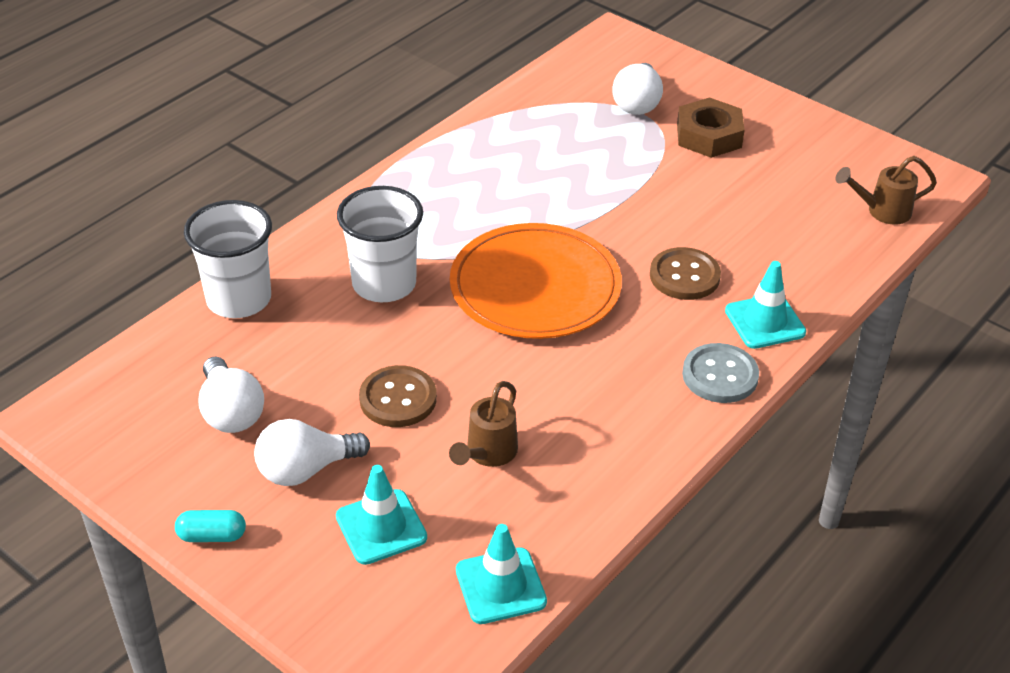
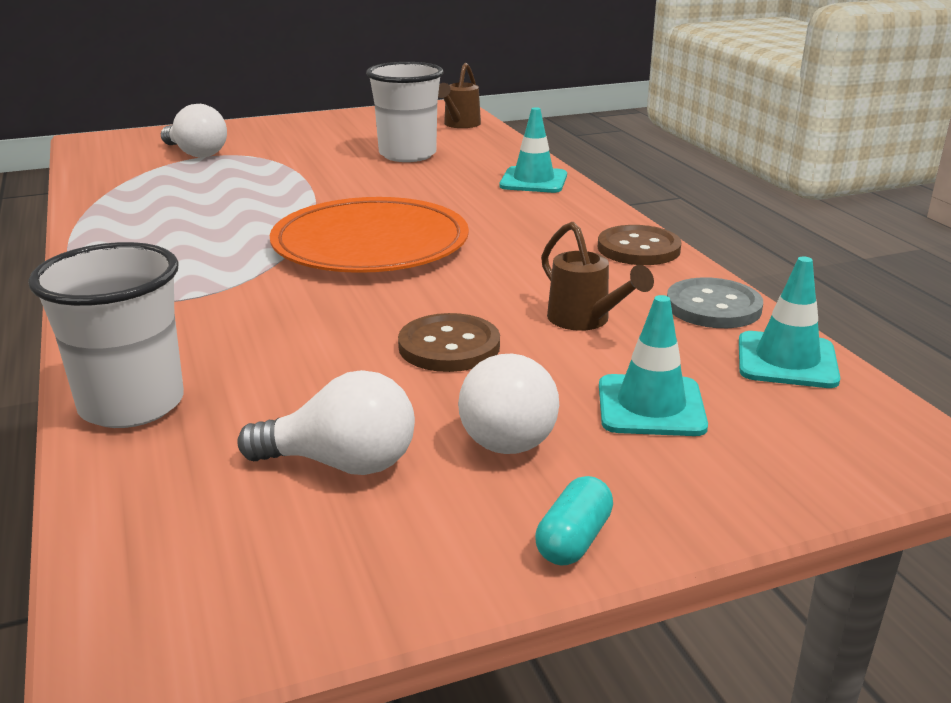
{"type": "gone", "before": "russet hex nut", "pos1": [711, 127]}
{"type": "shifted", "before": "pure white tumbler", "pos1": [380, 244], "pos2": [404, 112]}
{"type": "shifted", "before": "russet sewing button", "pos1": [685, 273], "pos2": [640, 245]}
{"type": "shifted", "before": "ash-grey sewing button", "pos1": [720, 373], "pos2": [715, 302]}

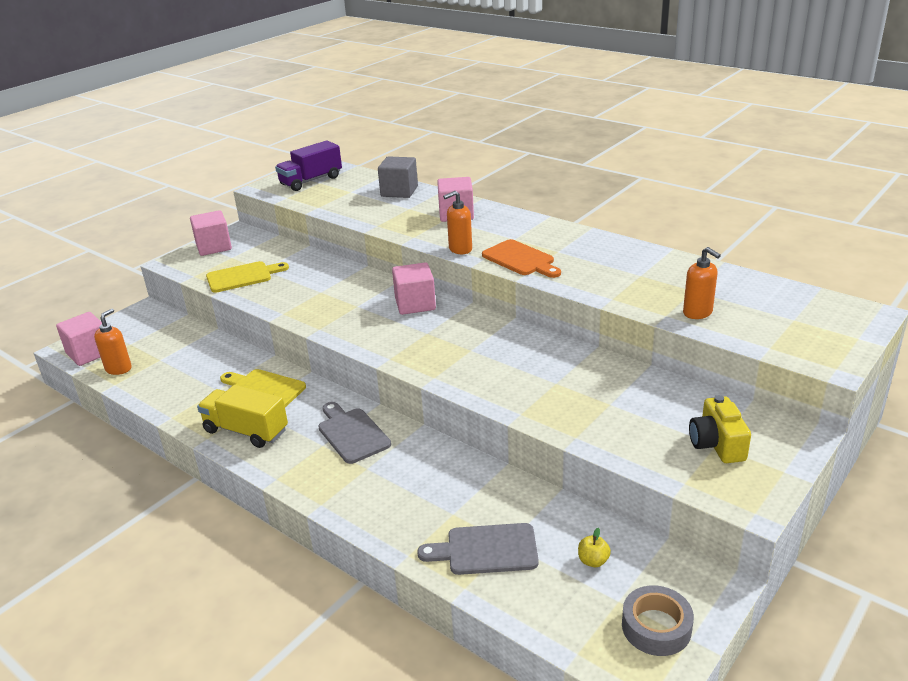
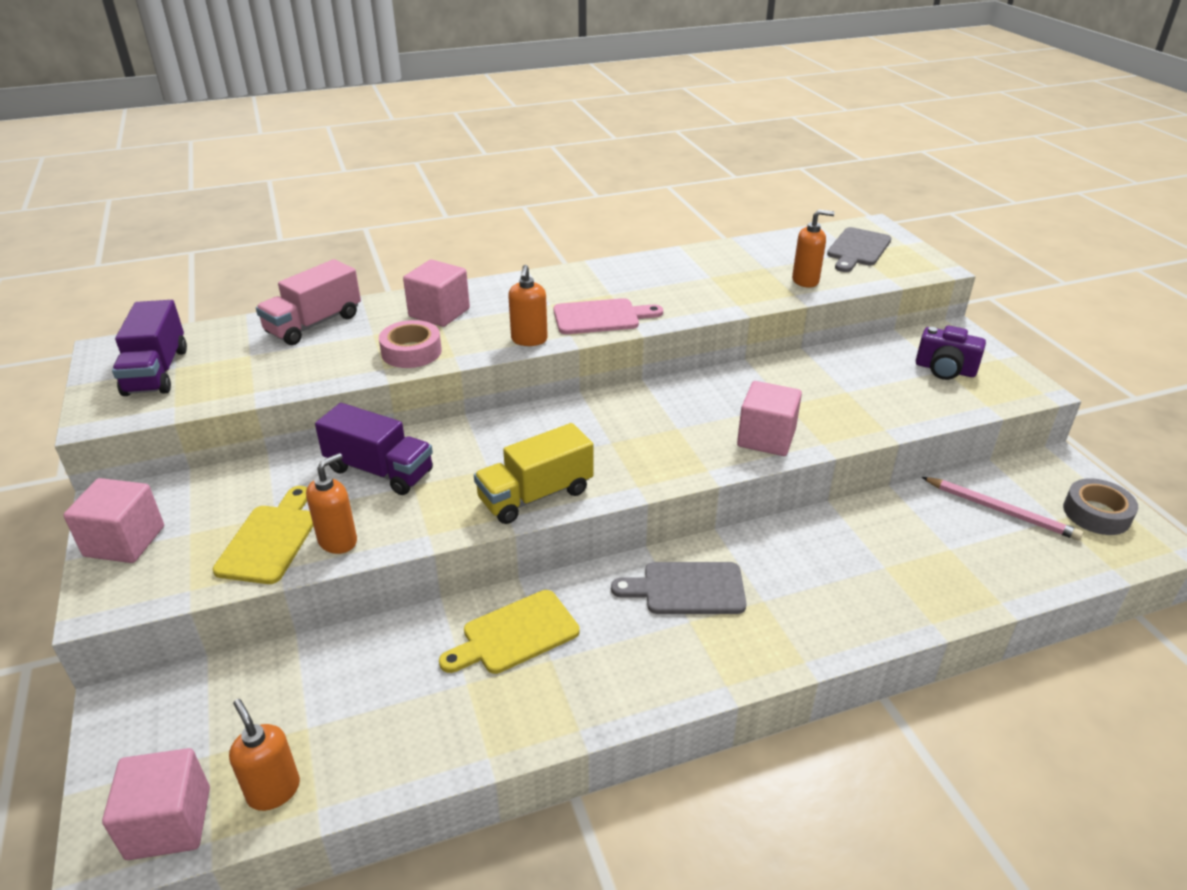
{"type": "swapped", "before": "ash-grey block", "after": "rose-pink truck", "pos1": [398, 177], "pos2": [308, 302]}
{"type": "repainted", "before": "orange chopping board", "after": "rose-pink chopping board", "pos1": [521, 258], "pos2": [608, 316]}
{"type": "shifted", "before": "rose-pink block", "pos1": [414, 288], "pos2": [769, 418]}
{"type": "shifted", "before": "golden truck", "pos1": [242, 416], "pos2": [534, 473]}
{"type": "repainted", "before": "golden compact camera", "after": "purple compact camera", "pos1": [720, 429], "pos2": [951, 352]}
{"type": "shifted", "before": "ash-grey chopping board", "pos1": [478, 549], "pos2": [859, 249]}
{"type": "swapped", "before": "golden toy apple", "after": "rose-pink pencil", "pos1": [594, 547], "pos2": [1002, 508]}
{"type": "new", "after": "rose-pink sticky tape", "pos2": [410, 344]}
{"type": "new", "after": "purple truck", "pos2": [374, 449]}
{"type": "new", "after": "orange pump bottle", "pos2": [331, 503]}

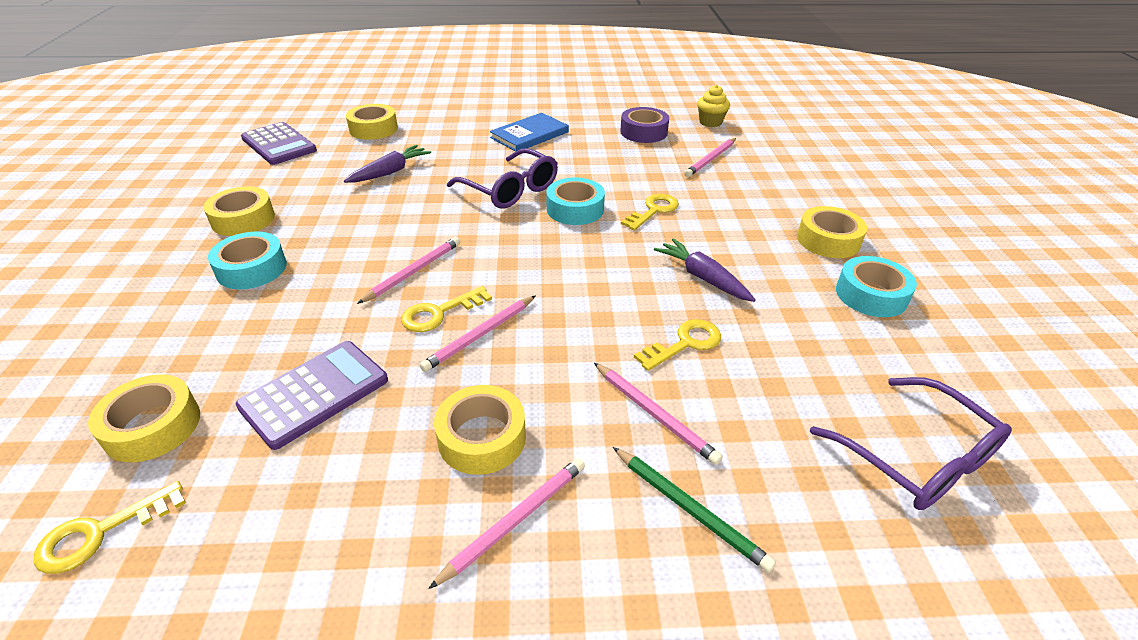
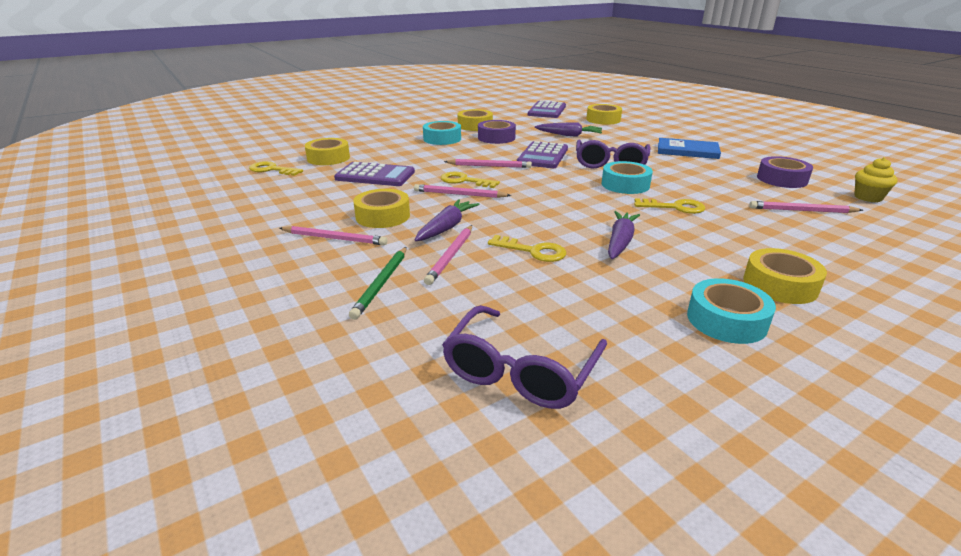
{"type": "new", "after": "purple sticky tape", "pos2": [497, 132]}
{"type": "new", "after": "purple pocket calculator", "pos2": [542, 154]}
{"type": "new", "after": "purple toy carrot", "pos2": [447, 220]}

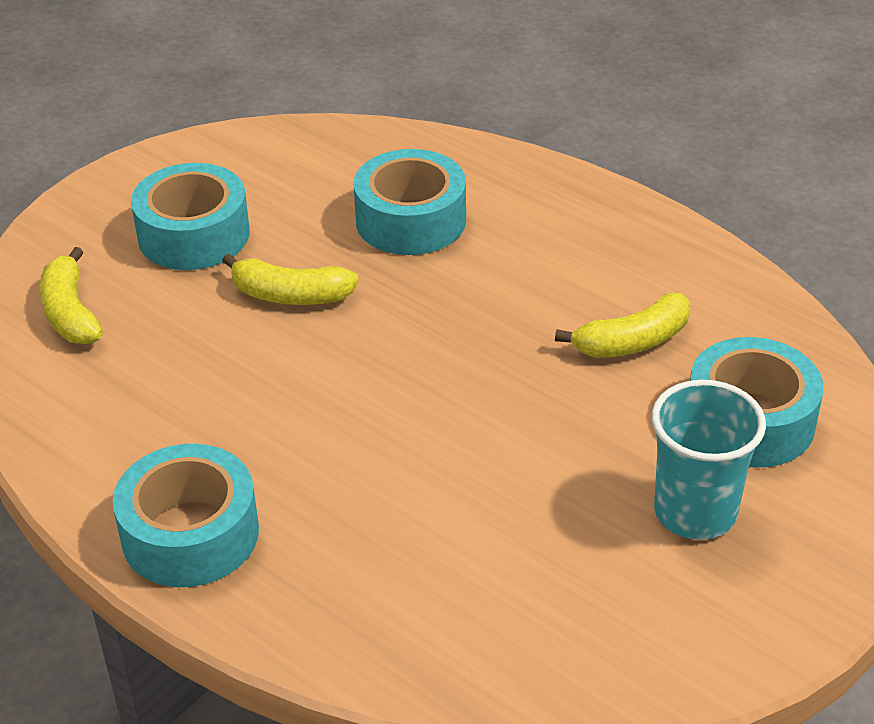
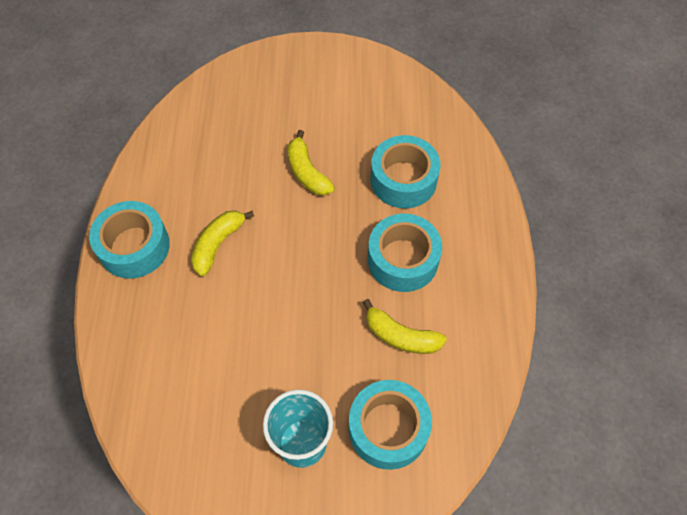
{"type": "shifted", "before": "aqua sticky tape", "pos1": [190, 216], "pos2": [405, 253]}
{"type": "shifted", "before": "golden banana", "pos1": [71, 295], "pos2": [222, 243]}

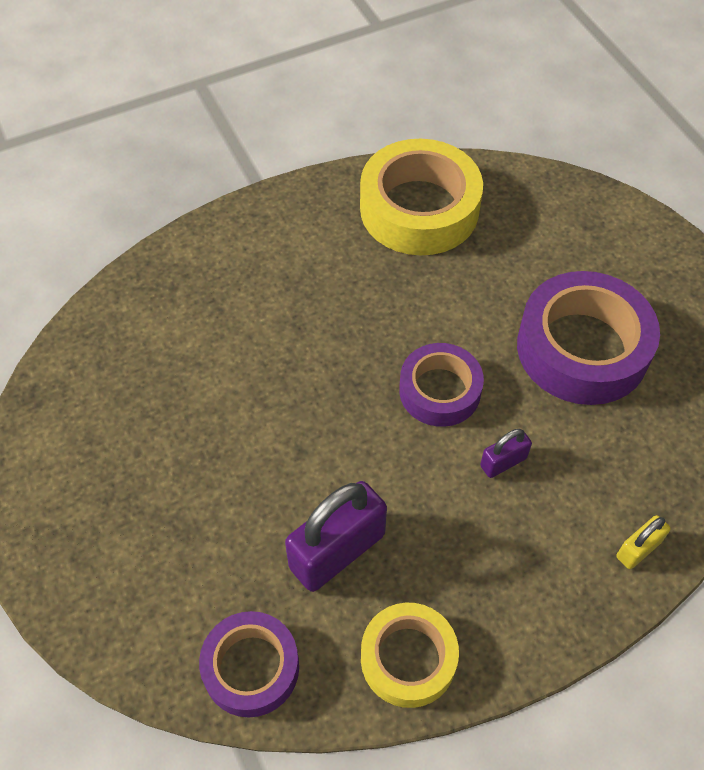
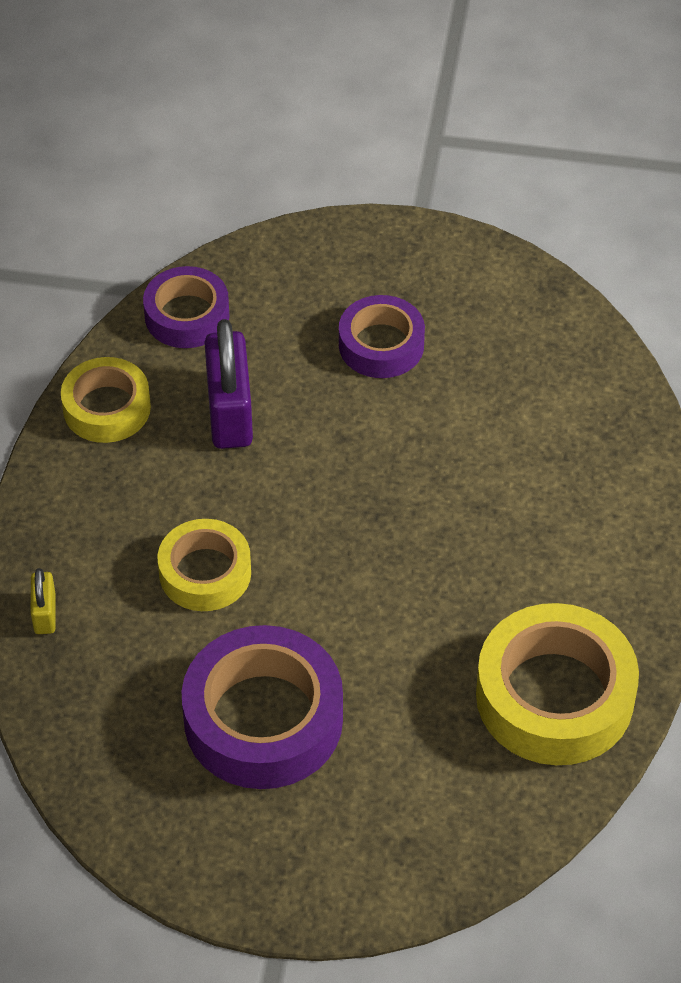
{"type": "shifted", "before": "purple sticky tape", "pos1": [441, 385], "pos2": [382, 336]}
{"type": "swapped", "before": "purple small lock", "after": "golden sticky tape", "pos1": [506, 453], "pos2": [204, 565]}

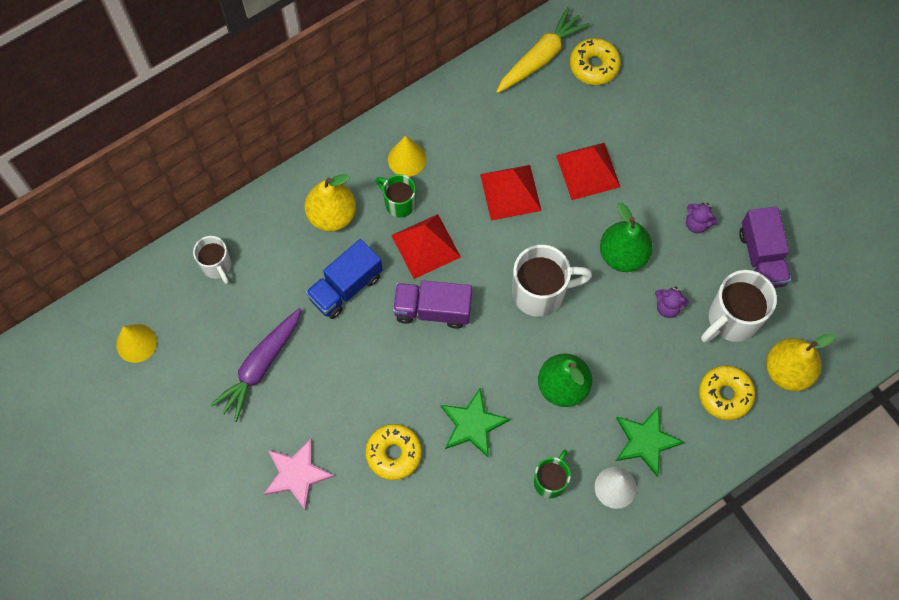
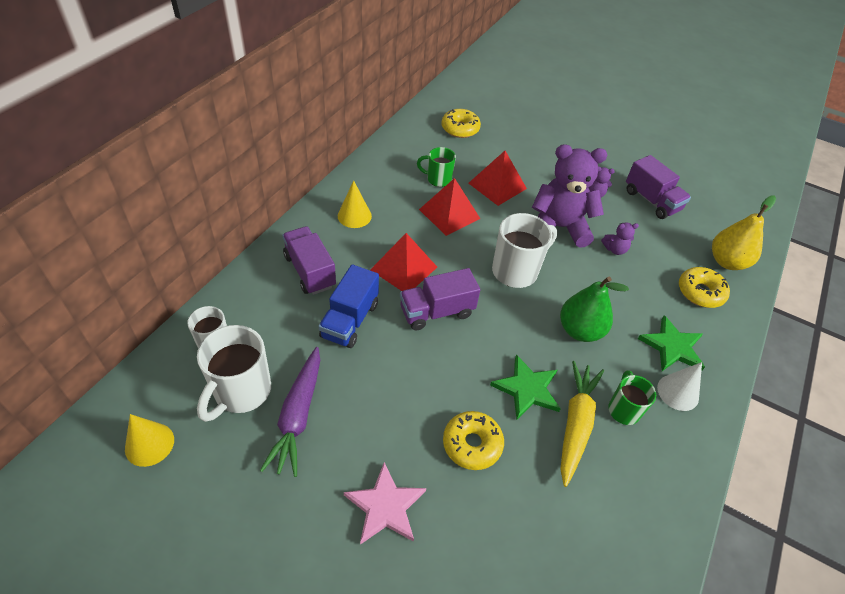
{"type": "shifted", "before": "golden toy carrot", "pos1": [542, 50], "pos2": [582, 424]}
{"type": "swapped", "before": "golden pear fruit", "after": "purple truck", "pos1": [330, 203], "pos2": [309, 260]}
{"type": "shifted", "before": "leaf-green coffee mug", "pos1": [396, 196], "pos2": [436, 167]}
{"type": "swapped", "before": "leaf-green pear fruit", "after": "purple teddy bear", "pos1": [626, 237], "pos2": [569, 196]}
{"type": "shifted", "before": "pure white coffee mug", "pos1": [739, 306], "pos2": [234, 373]}

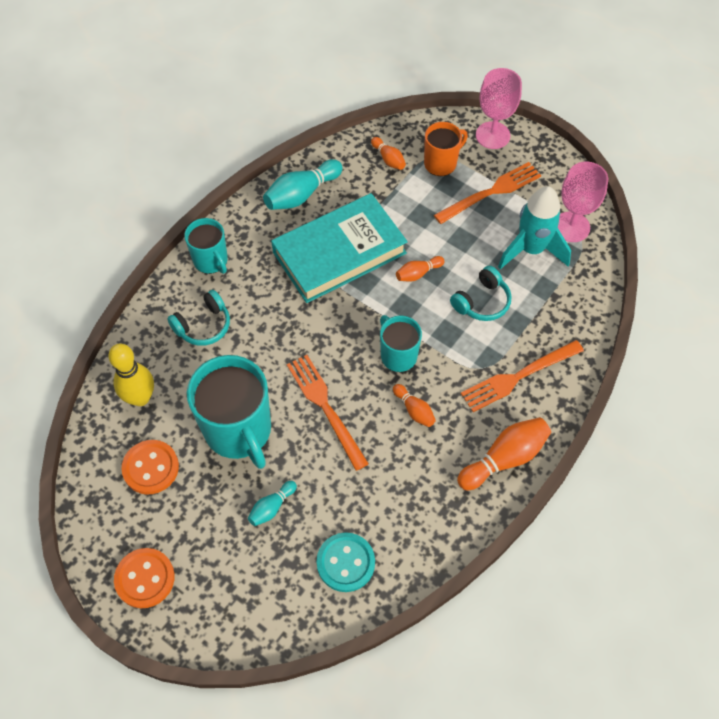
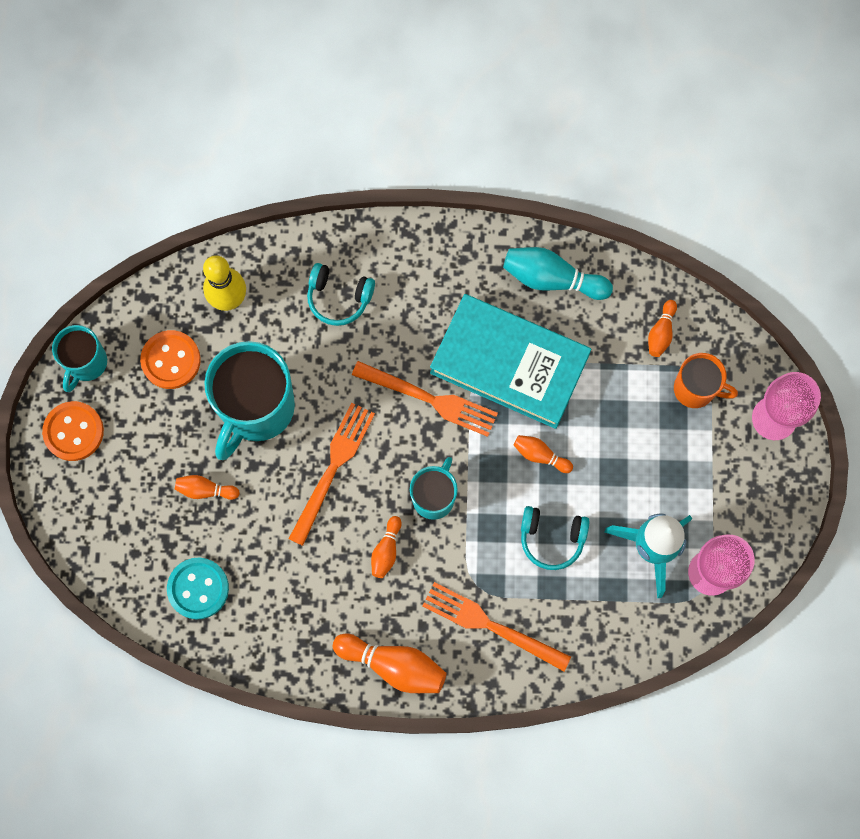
{"type": "shifted", "before": "orange fork", "pos1": [487, 193], "pos2": [425, 399]}
{"type": "shifted", "before": "aqua coffee mug", "pos1": [206, 246], "pos2": [79, 358]}
{"type": "repainted", "before": "aqua bowling pin", "after": "orange bowling pin", "pos1": [272, 503], "pos2": [207, 487]}

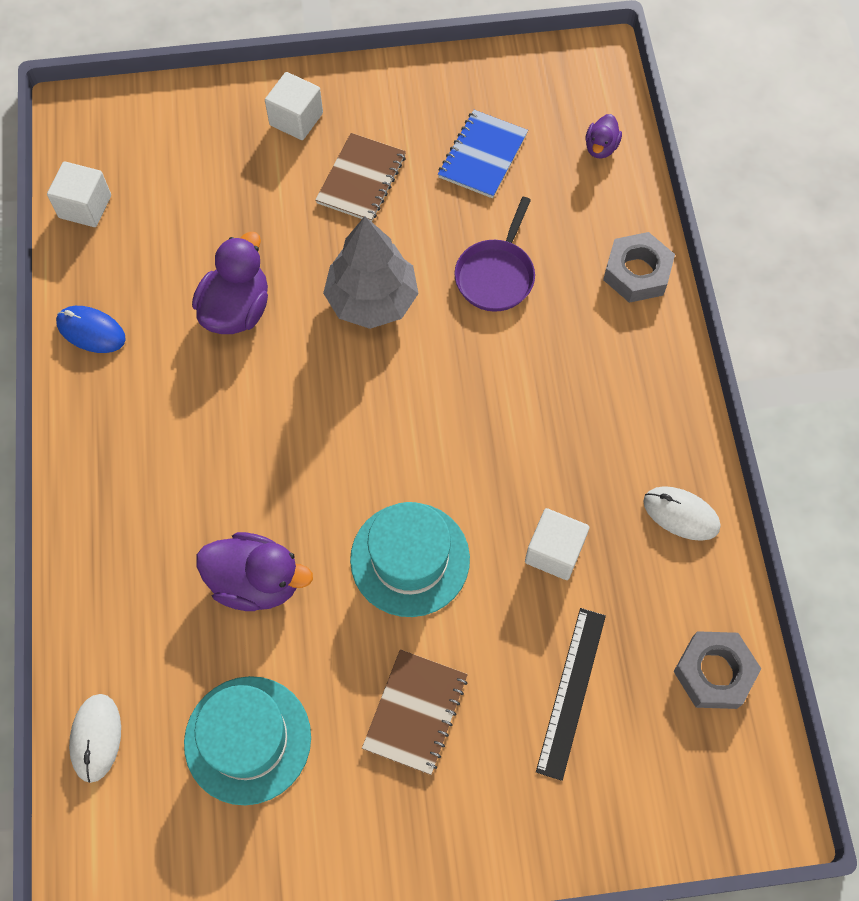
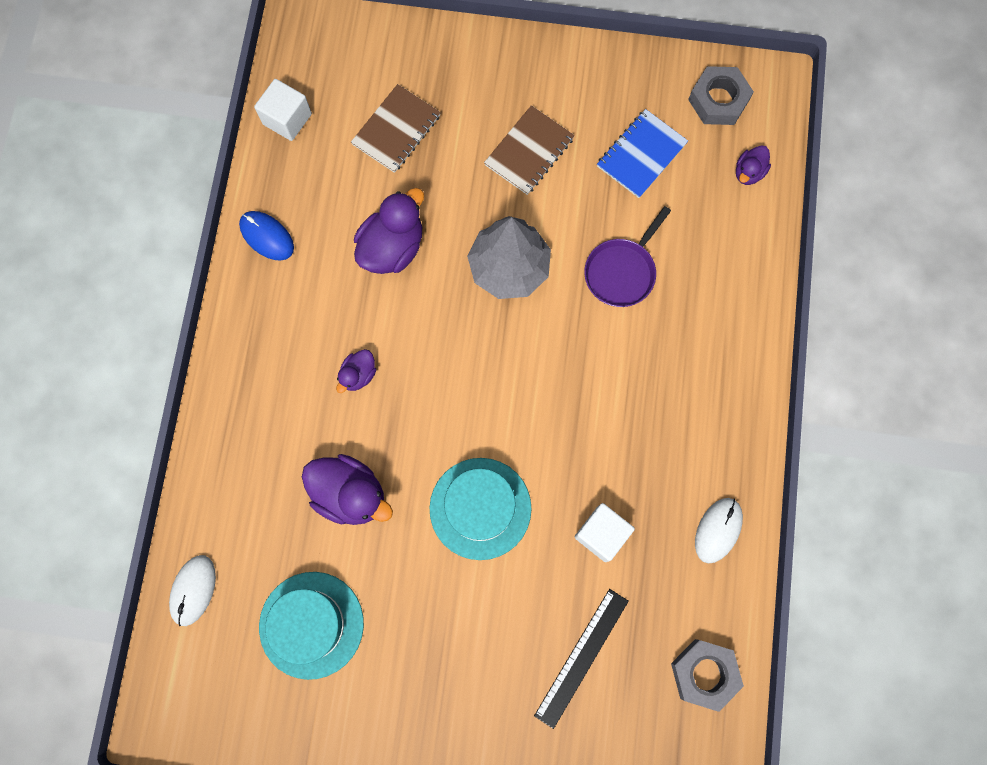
{"type": "gone", "before": "pure white block", "pos1": [294, 106]}
{"type": "shifted", "before": "ash-grey hex nut", "pos1": [639, 267], "pos2": [721, 95]}
{"type": "rotated", "before": "pure white computer mouse", "pos1": [681, 513], "pos2": [719, 530], "turn": 75}
{"type": "shifted", "before": "russet notepad", "pos1": [415, 712], "pos2": [396, 128]}
{"type": "new", "after": "purple toy duck", "pos2": [356, 371]}

